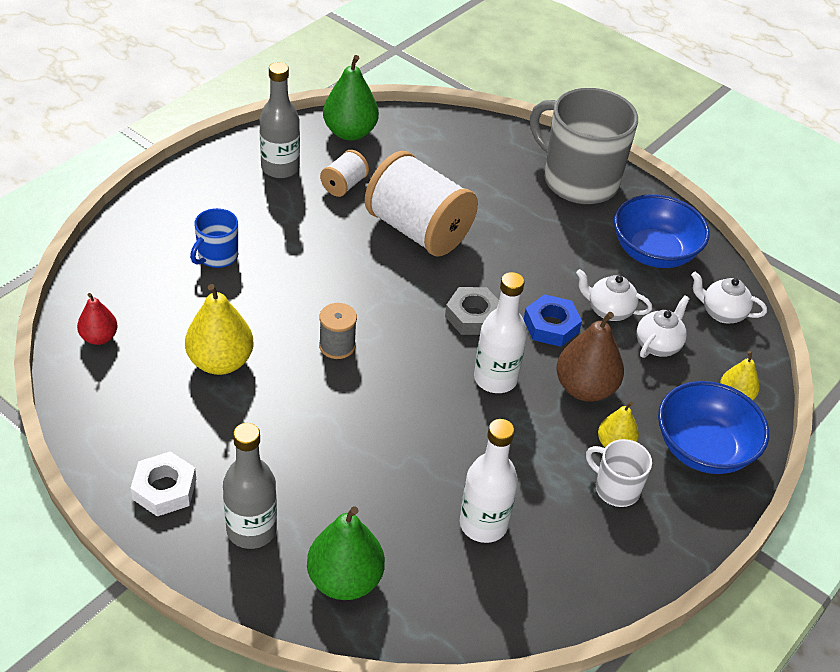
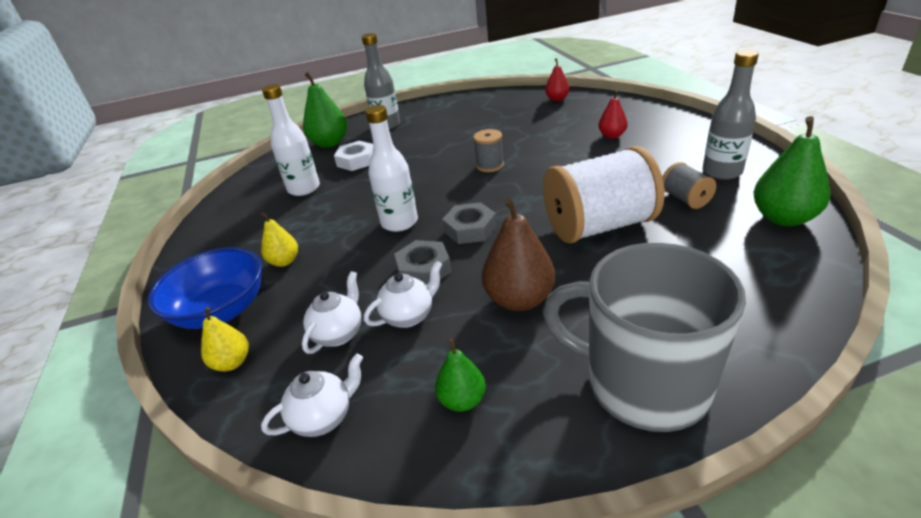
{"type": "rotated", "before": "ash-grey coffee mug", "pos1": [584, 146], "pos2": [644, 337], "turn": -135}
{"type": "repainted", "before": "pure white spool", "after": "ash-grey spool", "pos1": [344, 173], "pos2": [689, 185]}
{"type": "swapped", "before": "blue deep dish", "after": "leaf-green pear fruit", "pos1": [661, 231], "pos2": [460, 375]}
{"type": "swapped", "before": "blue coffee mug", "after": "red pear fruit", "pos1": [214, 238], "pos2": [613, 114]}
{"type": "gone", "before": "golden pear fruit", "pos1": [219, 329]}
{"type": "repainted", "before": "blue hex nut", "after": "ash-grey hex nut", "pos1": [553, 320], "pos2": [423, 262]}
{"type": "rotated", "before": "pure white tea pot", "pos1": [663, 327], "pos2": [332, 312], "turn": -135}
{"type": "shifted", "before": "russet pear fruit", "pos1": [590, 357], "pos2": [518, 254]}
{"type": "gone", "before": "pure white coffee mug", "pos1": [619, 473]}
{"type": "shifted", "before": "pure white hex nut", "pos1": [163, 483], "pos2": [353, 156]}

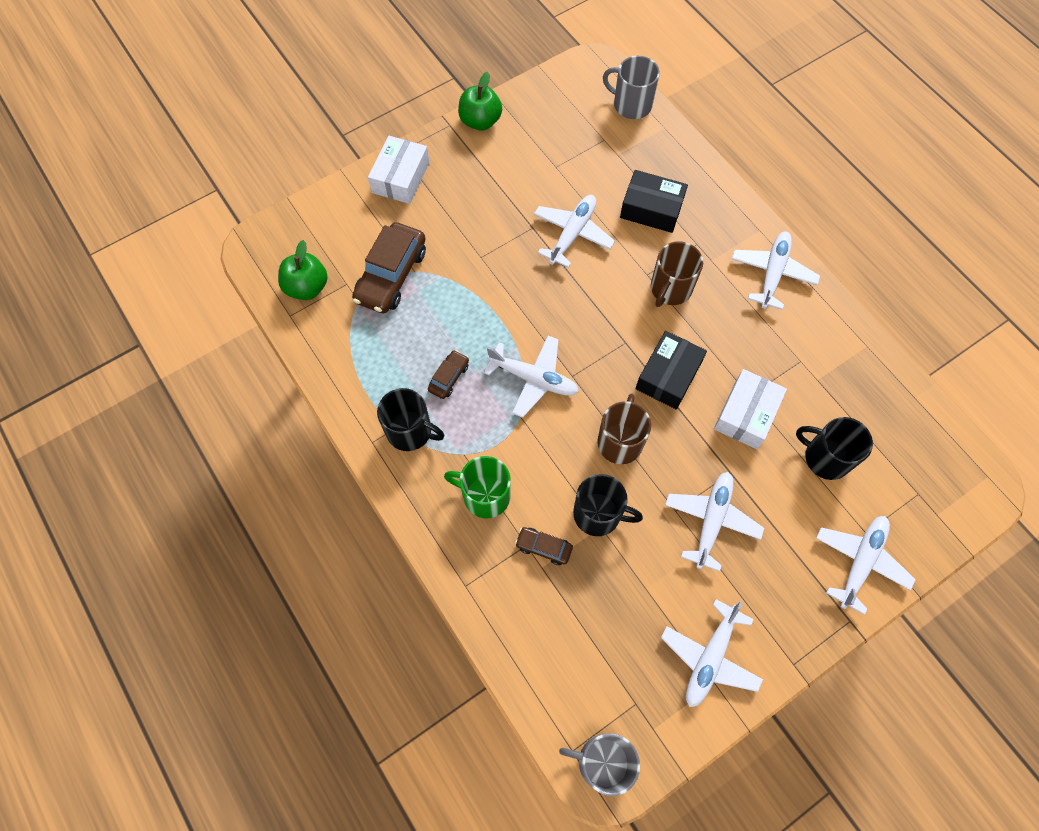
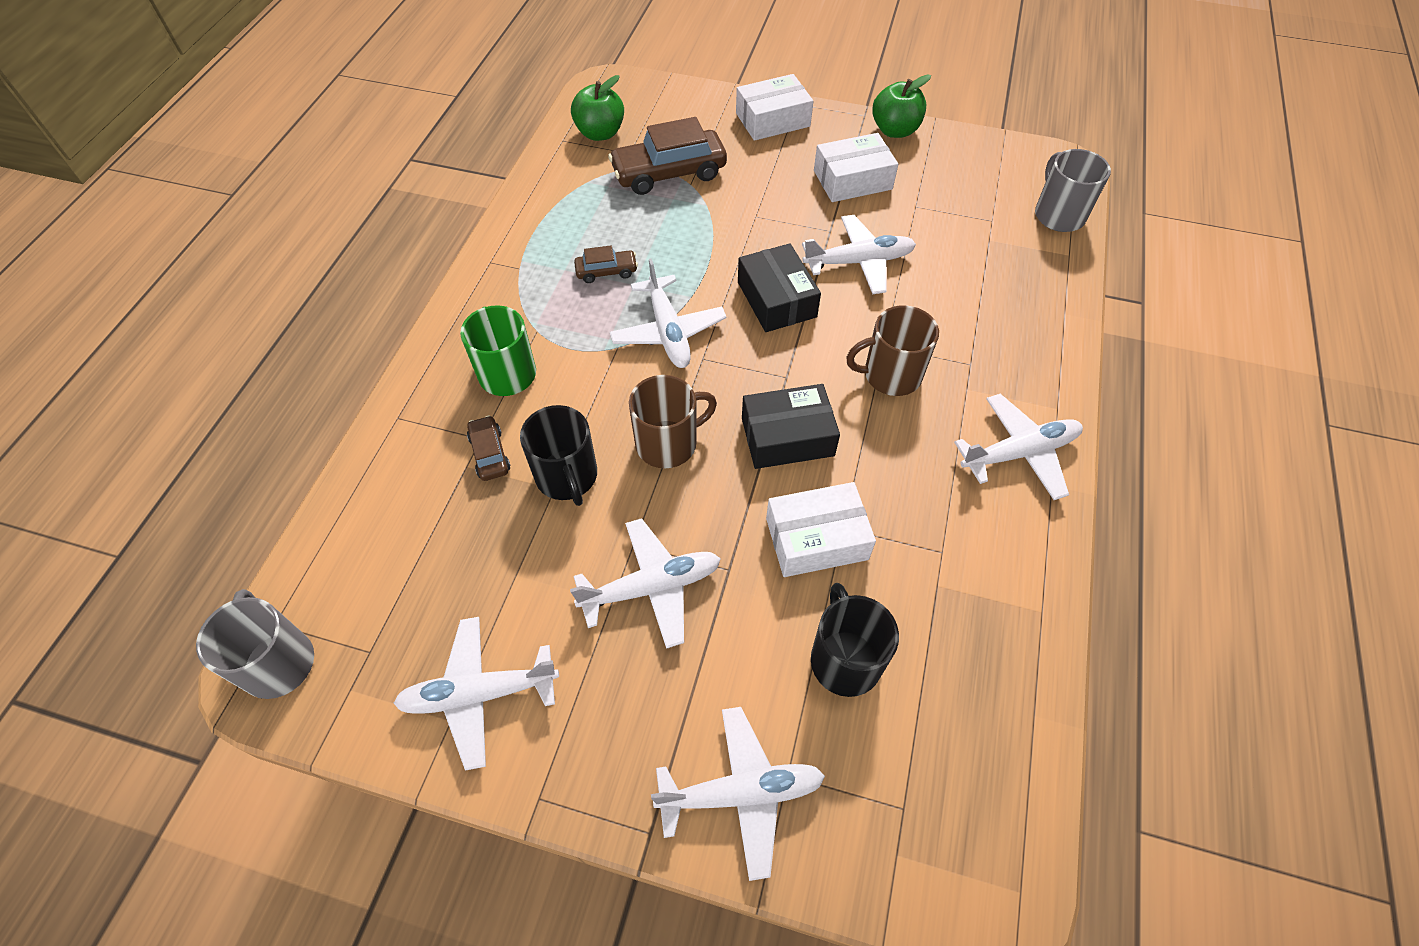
{"type": "shifted", "before": "black package", "pos1": [654, 201], "pos2": [779, 287]}
{"type": "gone", "before": "black coffee mug", "pos1": [411, 419]}
{"type": "new", "after": "pure white package", "pos2": [856, 167]}

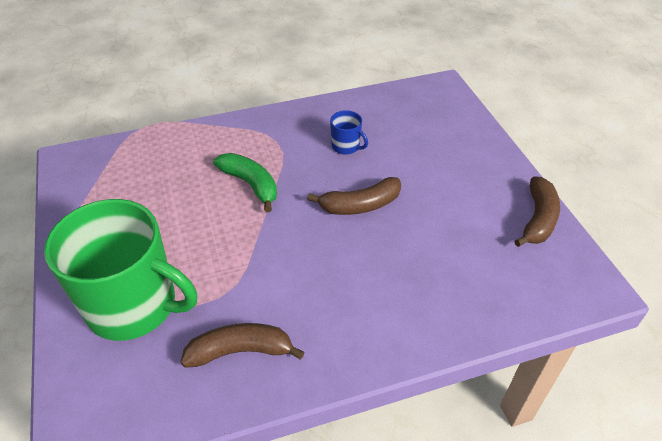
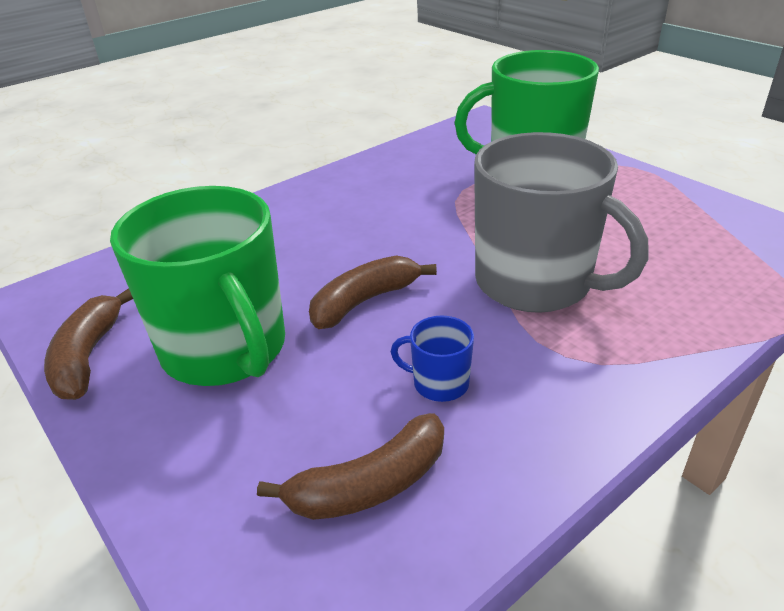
{"type": "swapped", "before": "leaf-green banana", "after": "ash-grey coffee mug", "pos1": [245, 182], "pos2": [561, 222]}
{"type": "shifted", "before": "russet banana", "pos1": [243, 345], "pos2": [350, 466]}
{"type": "new", "after": "leaf-green coffee mug", "pos2": [197, 286]}

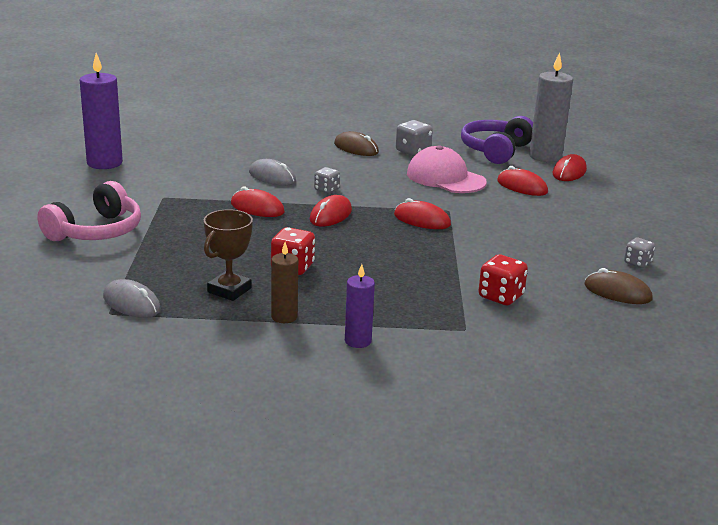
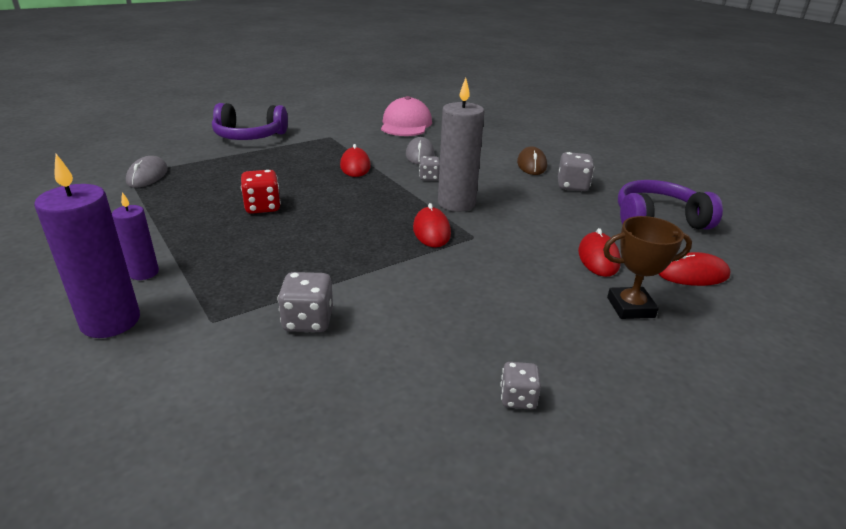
{"type": "shifted", "before": "ash-grey pillar candle", "pos1": [551, 107], "pos2": [461, 145]}
{"type": "shifted", "before": "purple pillar candle", "pos1": [101, 111], "pos2": [87, 246]}
{"type": "shifted", "before": "rose-pink peaked cap", "pos1": [447, 169], "pos2": [406, 116]}
{"type": "repainted", "before": "rose-pink headphones", "after": "purple headphones", "pos1": [89, 211], "pos2": [250, 121]}
{"type": "gone", "before": "red computer mouse", "pos1": [331, 211]}
{"type": "shifted", "before": "russet prize cup", "pos1": [228, 255], "pos2": [647, 267]}
{"type": "gone", "before": "russet pillar candle", "pos1": [284, 282]}
{"type": "repainted", "before": "red die", "after": "ash-grey die", "pos1": [503, 279], "pos2": [305, 302]}
{"type": "gone", "before": "russet computer mouse", "pos1": [619, 286]}

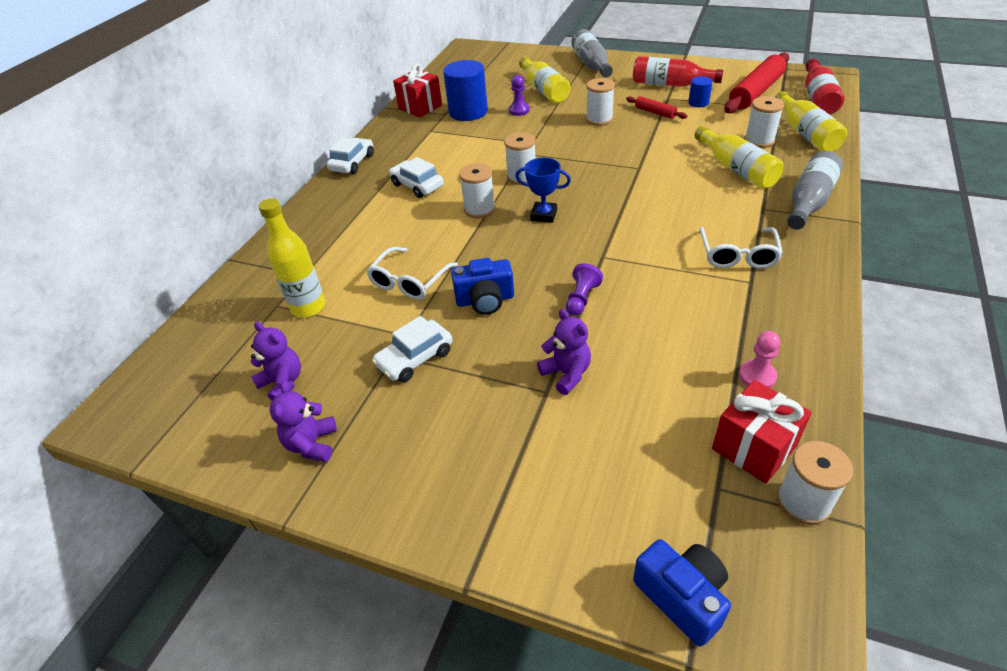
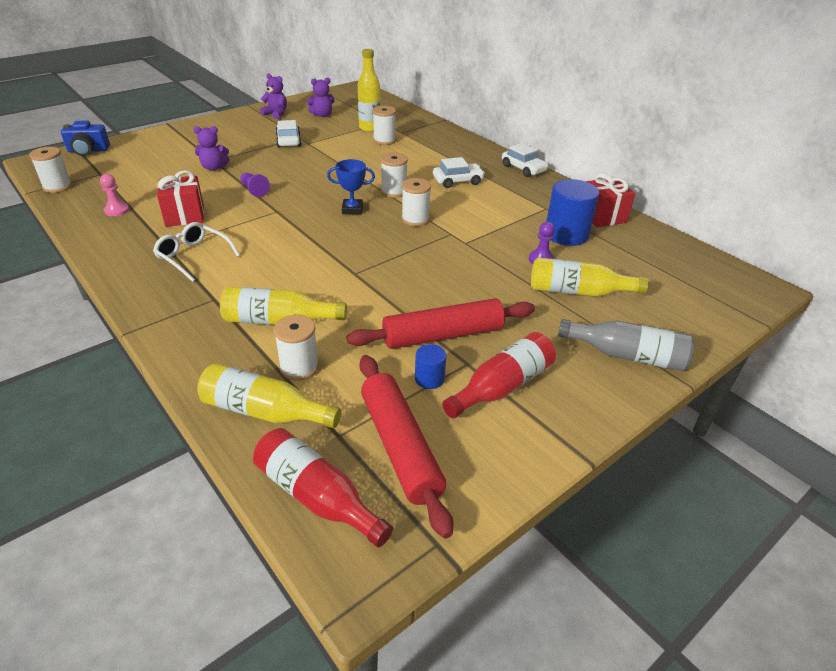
{"type": "shifted", "before": "pure white spool", "pos1": [600, 102], "pos2": [384, 125]}
{"type": "scaled", "before": "red rolling pin", "pos1": [656, 107], "pos2": [441, 323], "scale": 2.07}
{"type": "gone", "before": "ash-grey bottle", "pos1": [815, 190]}
{"type": "rotated", "before": "blue prize cup", "pos1": [543, 190], "pos2": [351, 187], "turn": 45}
{"type": "gone", "before": "pure white glasses", "pos1": [412, 273]}
{"type": "gone", "before": "blue compact camera", "pos1": [482, 286]}
{"type": "shifted", "before": "red wrapped gift", "pos1": [762, 432], "pos2": [180, 198]}

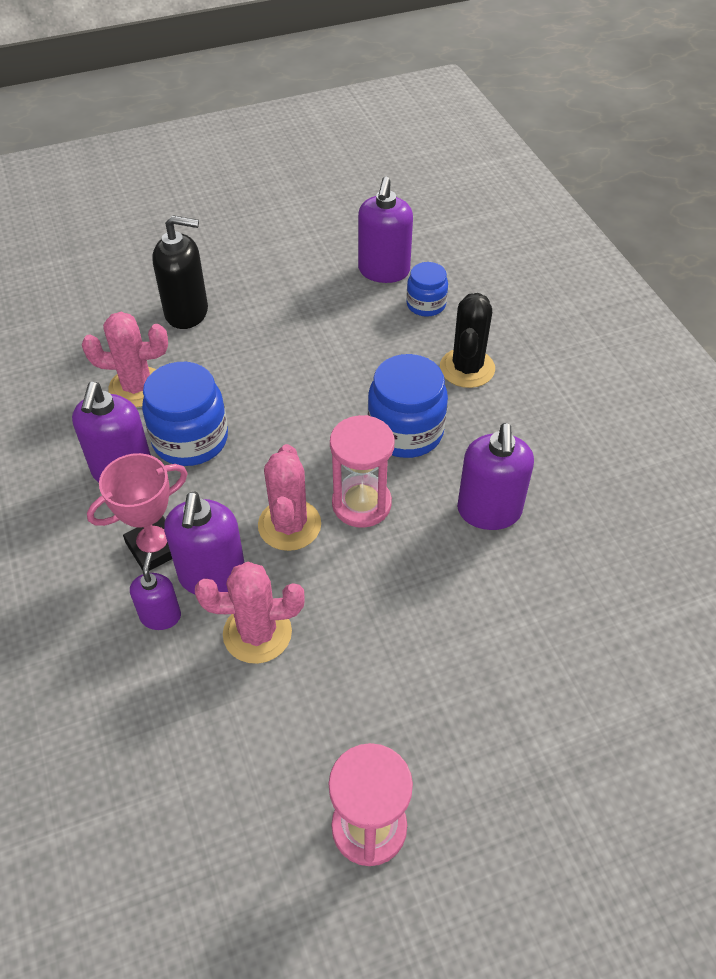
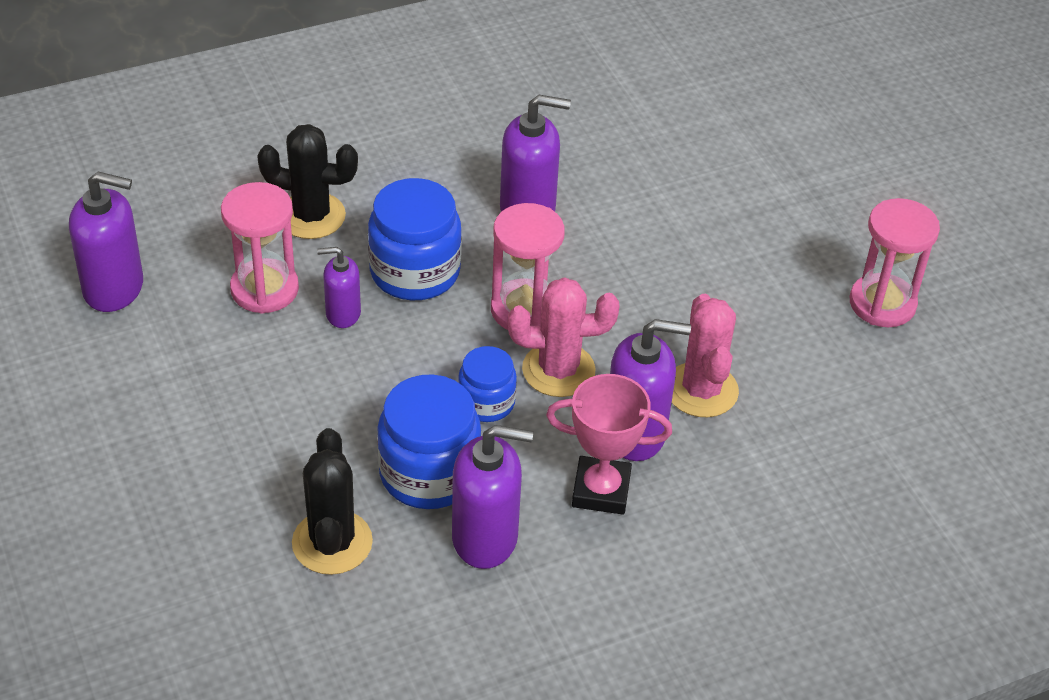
{"type": "gone", "before": "black pump bottle", "pos1": [180, 272]}
{"type": "shifted", "before": "blue jar", "pos1": [427, 289], "pos2": [487, 384]}
{"type": "repainted", "before": "rose-pink cactus", "after": "black cactus", "pos1": [125, 359], "pos2": [332, 501]}
{"type": "rotated", "before": "rose-pink prize cup", "pos1": [137, 512], "pos2": [609, 444], "turn": -45}
{"type": "shifted", "before": "purple pump bottle", "pos1": [155, 591], "pos2": [339, 287]}
{"type": "new", "after": "rose-pink sand timer", "pos2": [260, 248]}

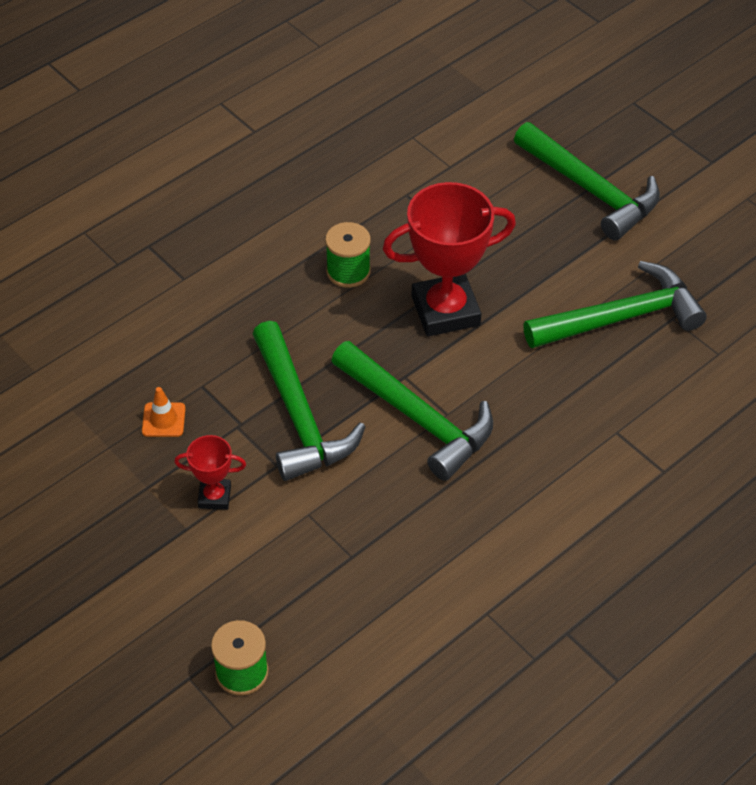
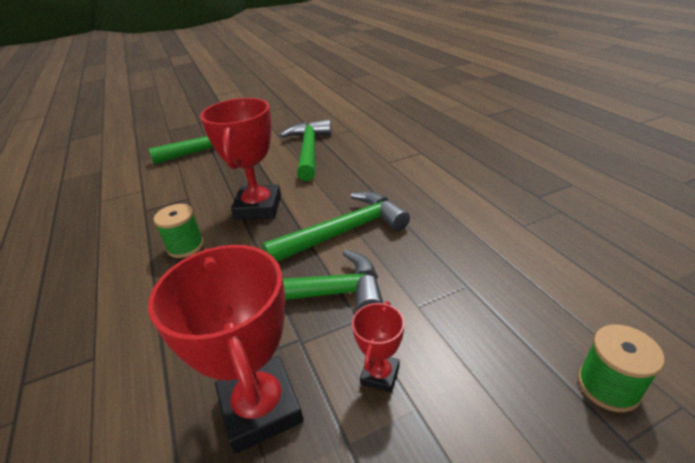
{"type": "swapped", "before": "orange traffic cone", "after": "red prize cup", "pos1": [164, 412], "pos2": [226, 349]}

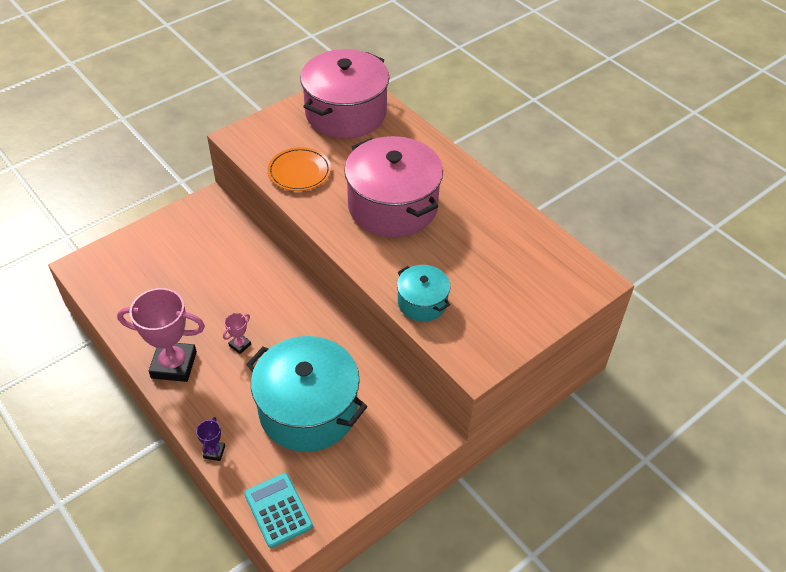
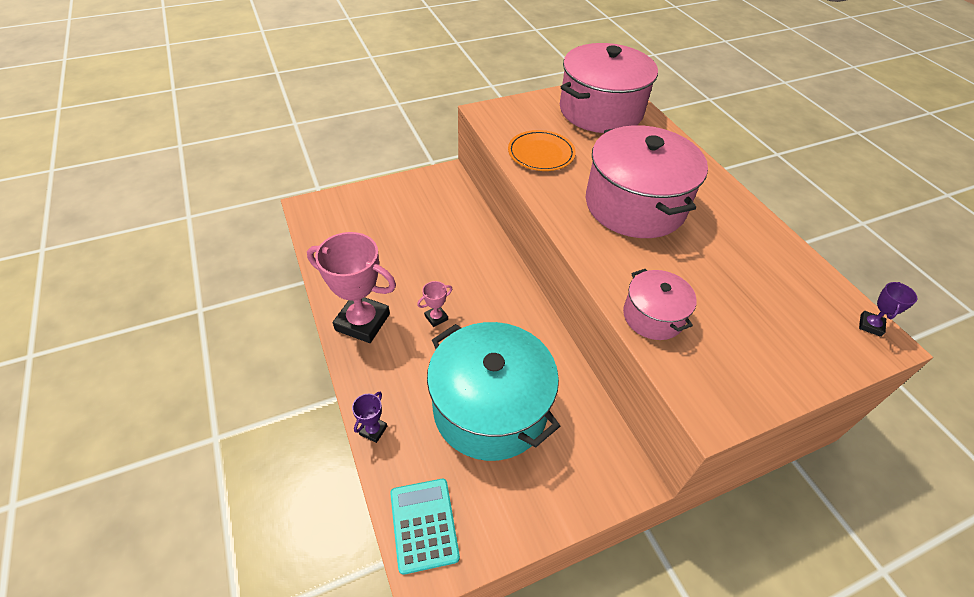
{"type": "repainted", "before": "aqua cooking pot", "after": "rose-pink cooking pot", "pos1": [424, 293], "pos2": [660, 304]}
{"type": "new", "after": "purple prize cup", "pos2": [888, 309]}

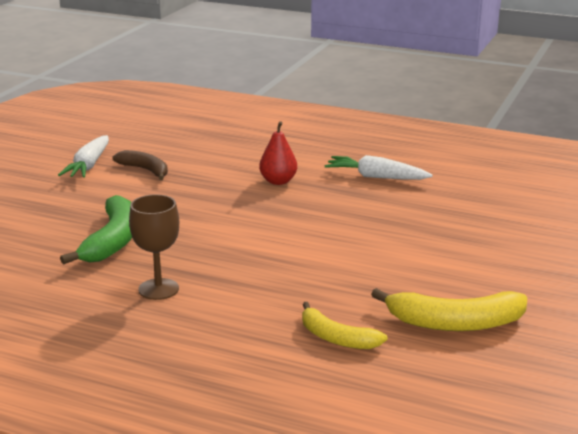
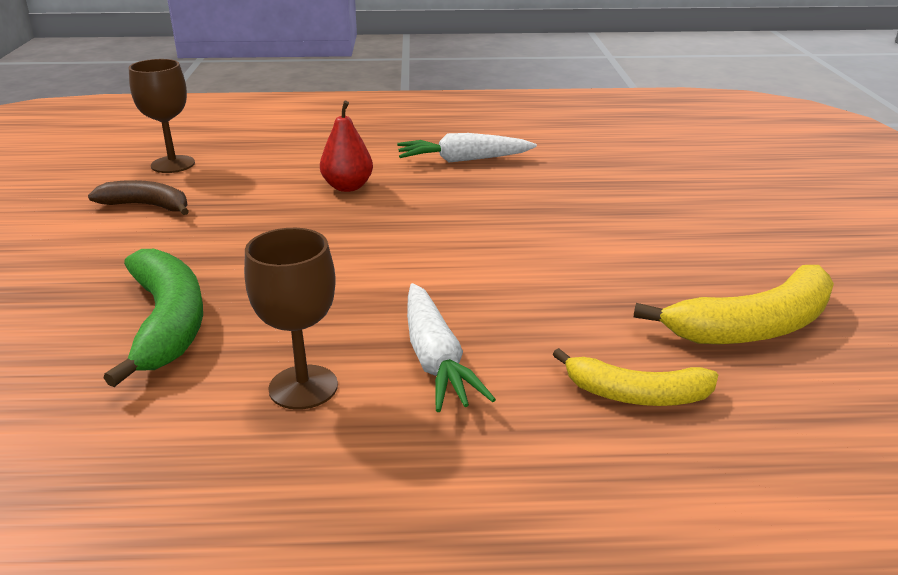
{"type": "shifted", "before": "pure white toy carrot", "pos1": [83, 156], "pos2": [451, 347]}
{"type": "new", "after": "russet chalice", "pos2": [162, 116]}

